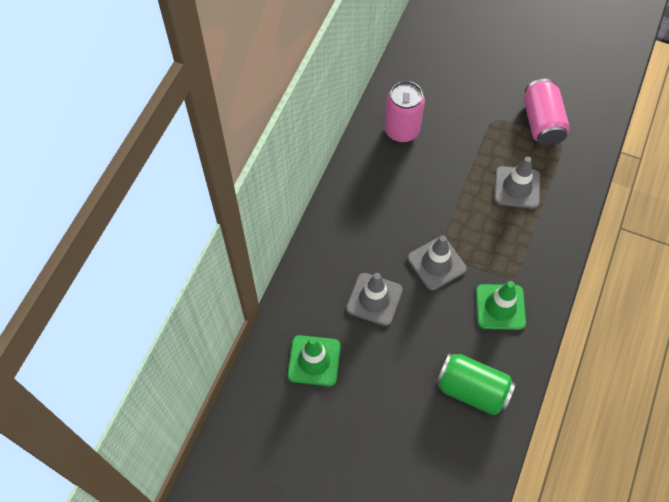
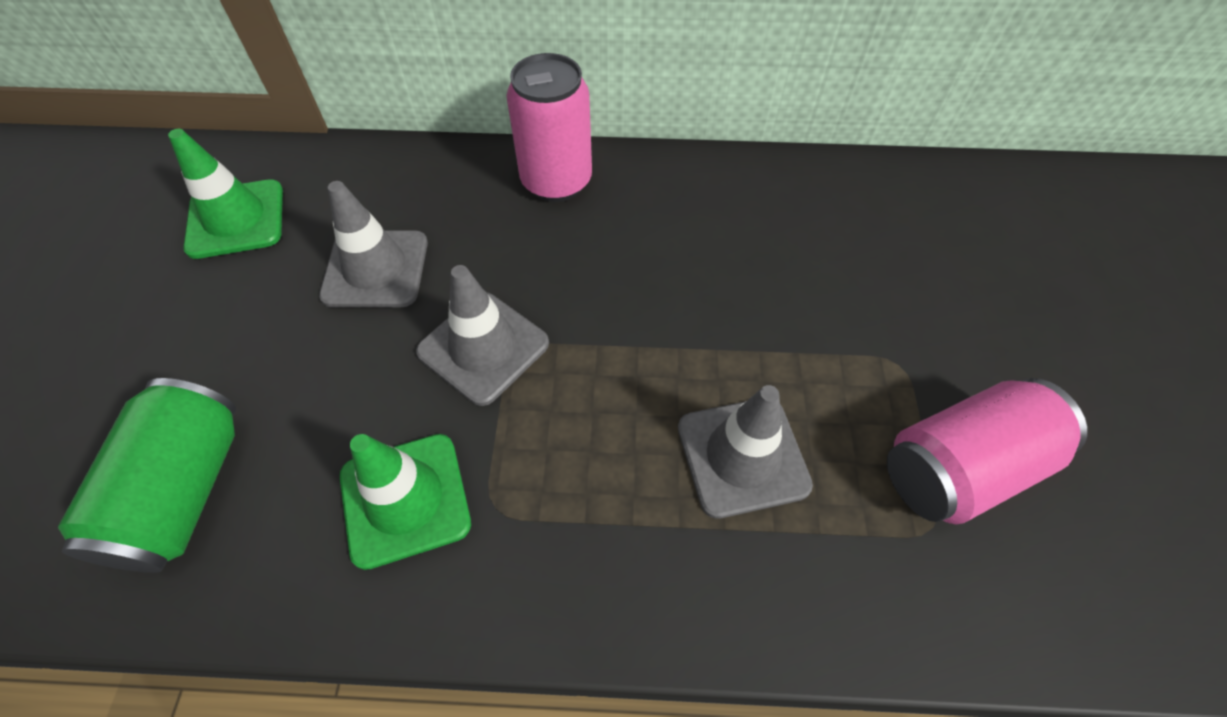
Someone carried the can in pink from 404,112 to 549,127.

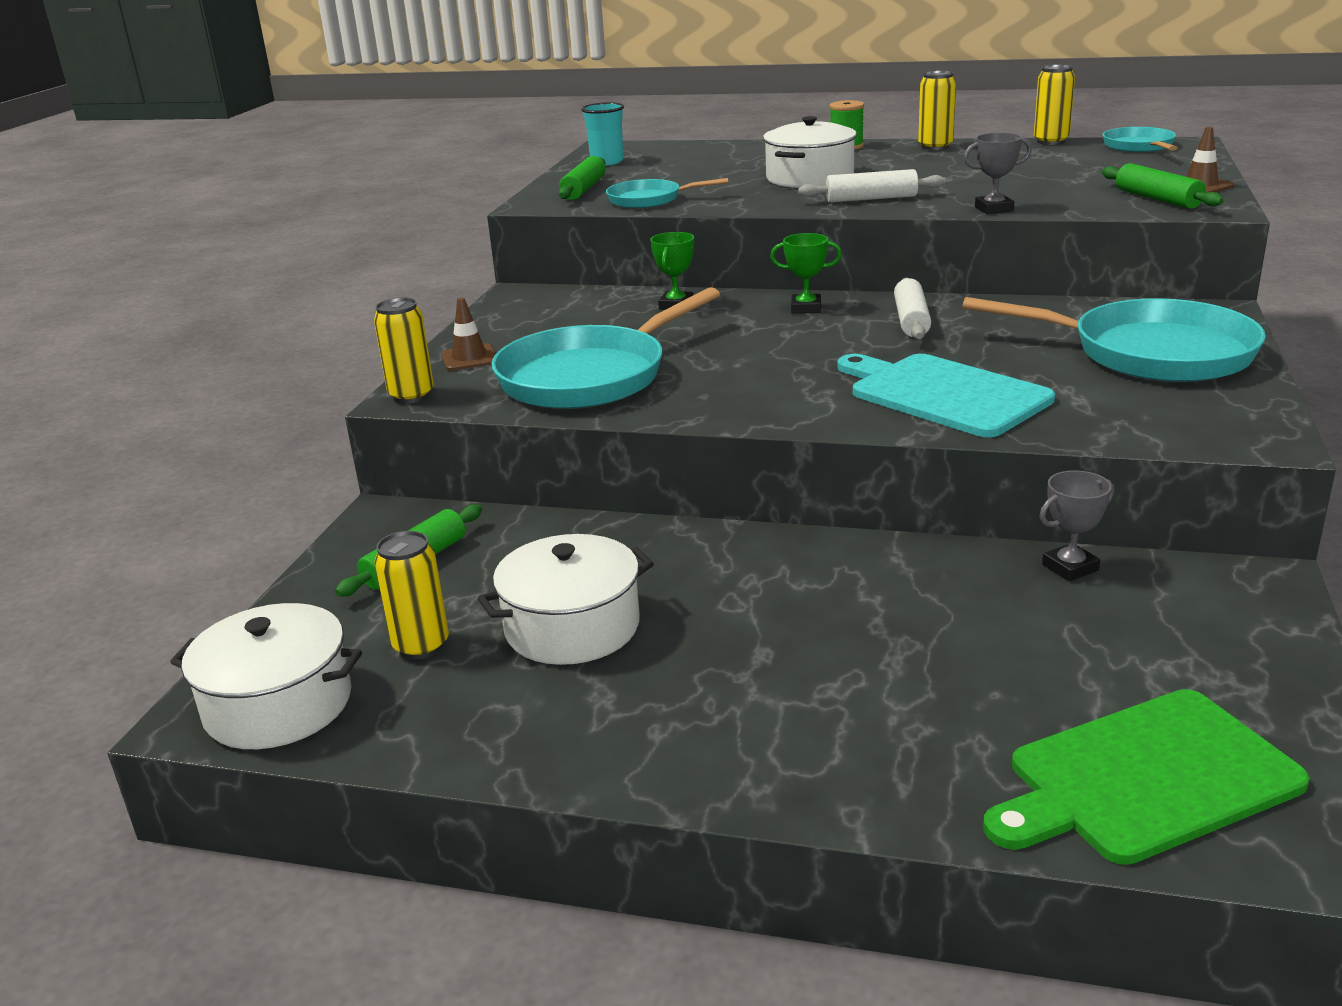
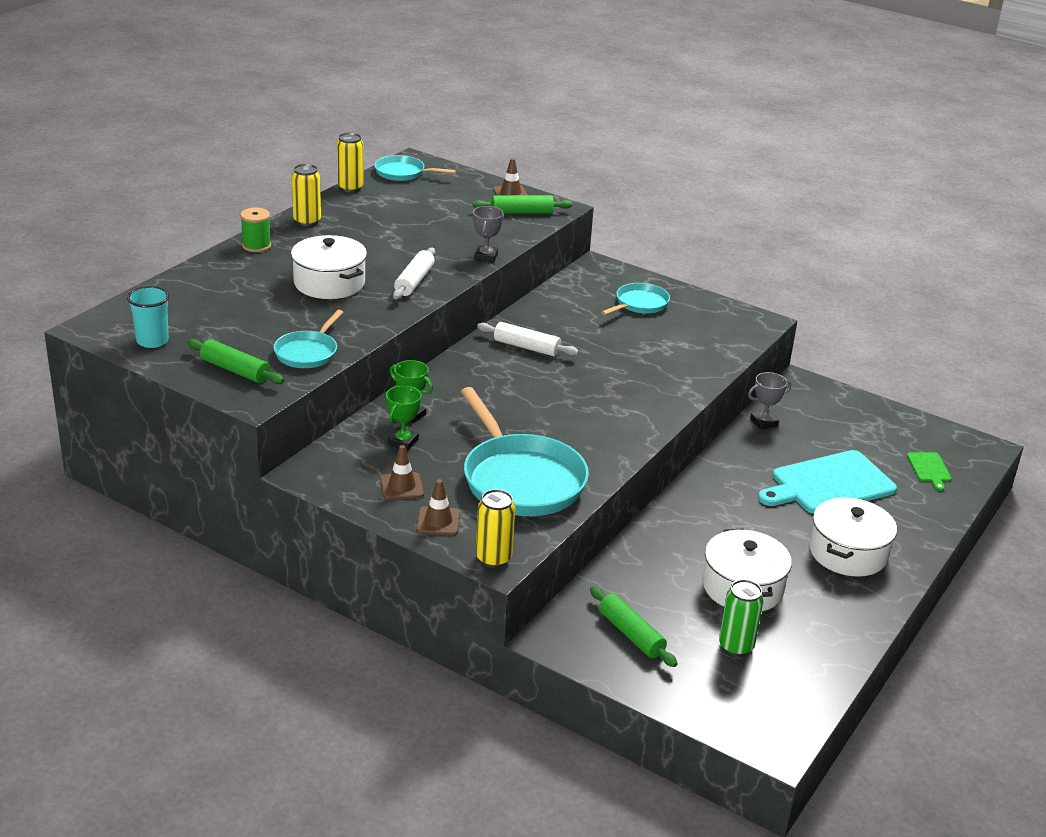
Someone put down the traffic cone in brown at 402,472.
Someone carried the trophy in green from 806,273 to 404,417.
Someone scaled the pan in turquoise at 1114,339 by 0.53.
Someone repainted the can in yellow at 411,595, which became the can in green at 741,618.
Someone rotated the trophy in grey at 1076,525 by 75 degrees clockwise.
Someone carried the cutting board in turquoise from 946,395 to 827,482.
Someone carried the pot in white from 266,676 to 853,537.
Someone scaled the cutting board in green at 1146,777 by 0.46.

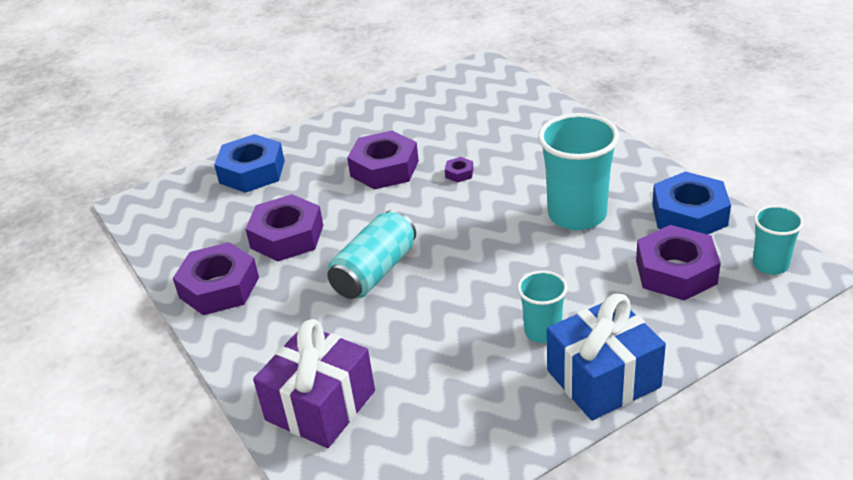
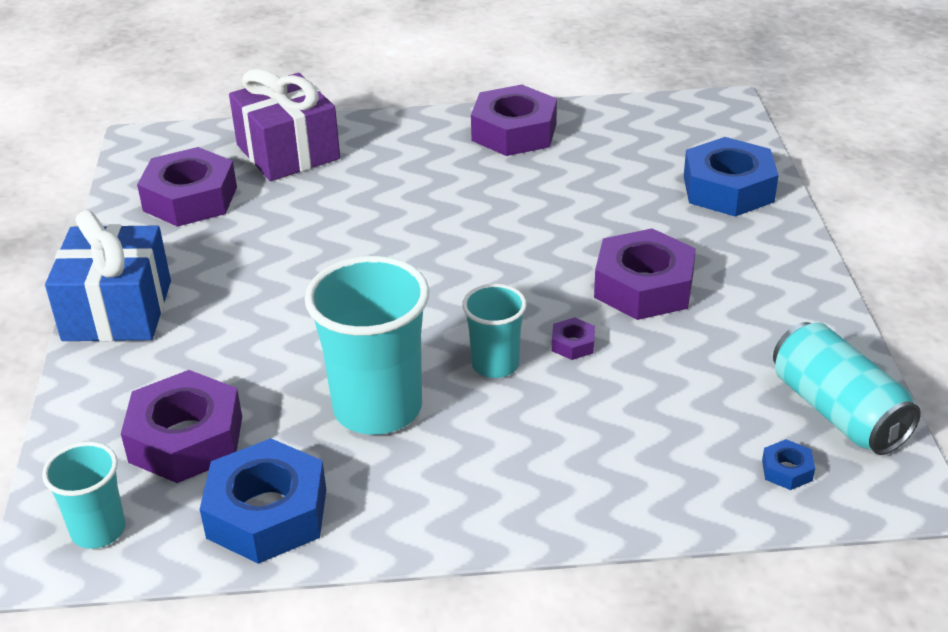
Someone carried the nut in purple from 284,227 to 187,187.
Someone carried the cup in turquoise from 542,306 to 494,331.
Someone put down the nut in blue at 788,464.
Someone carried the can in turquoise from 371,254 to 847,388.

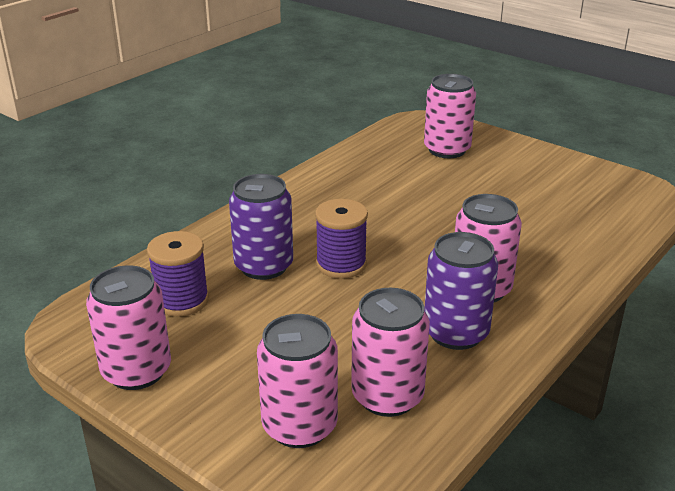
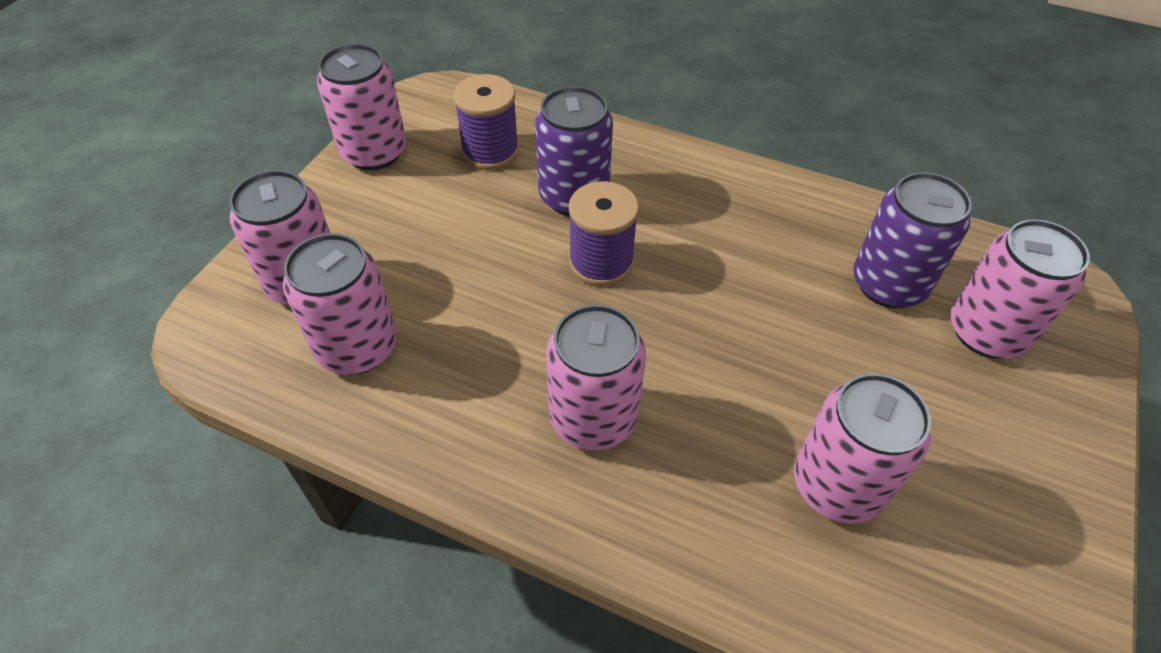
Someone put down the can in pink at 862,448.
Someone carried the can in purple from 461,291 to 912,240.

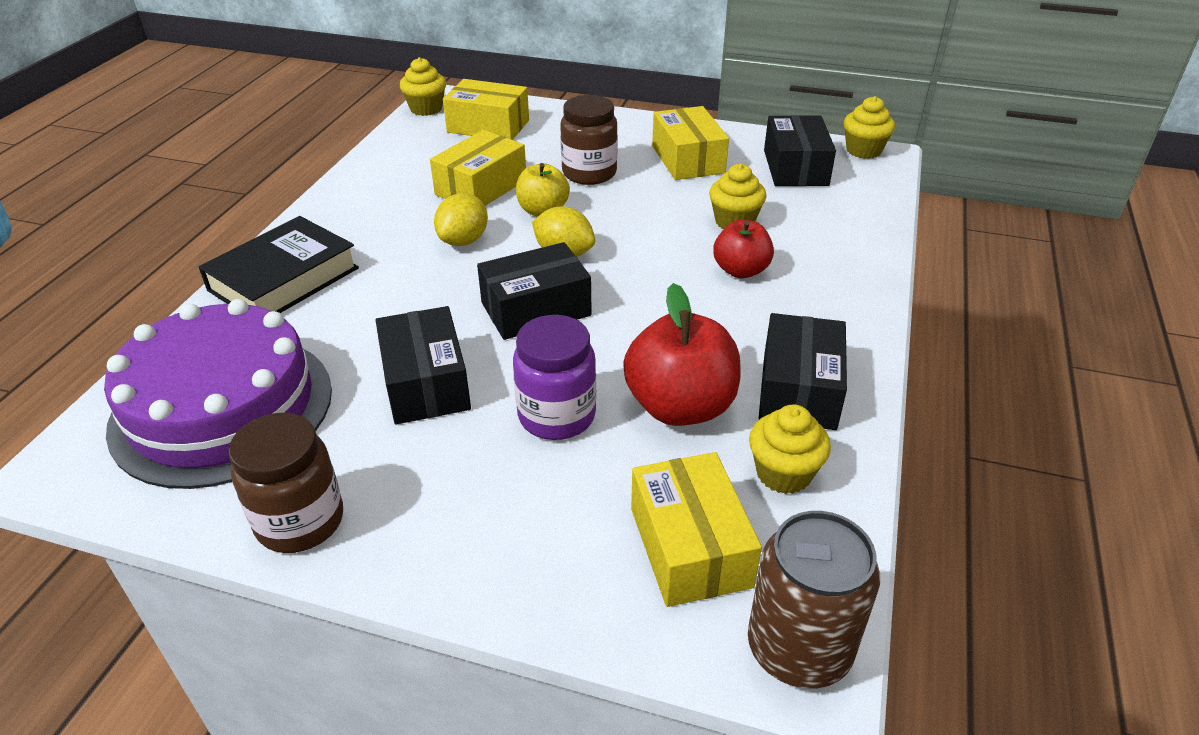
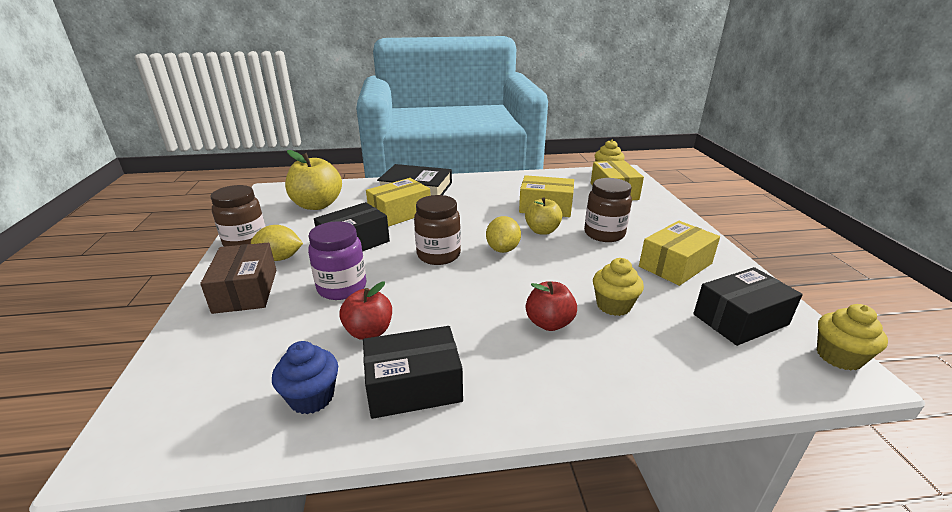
Someone put down the box in brown at 238,278.
Someone carried the lemon in yellow from 461,219 to 277,243.
Someone repainted the cupcake in yellow at 790,449, which became the cupcake in blue at 305,377.
Someone swapped the cake in purple at 218,394 for the apple in yellow at 313,180.
Someone scaled the apple in red at 682,354 by 0.62.
Someone carried the box in yellow from 696,529 to 398,202.
Someone swapped the box in black at 534,291 for the jar in brown at 437,230.
Someone took away the can in brown at 814,600.

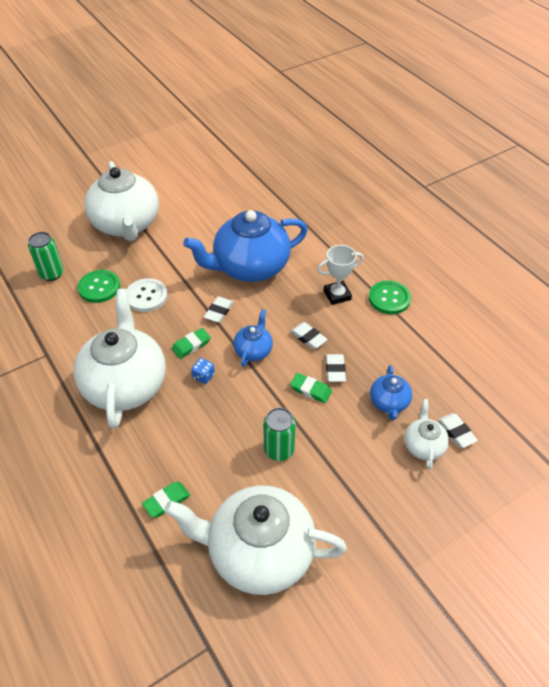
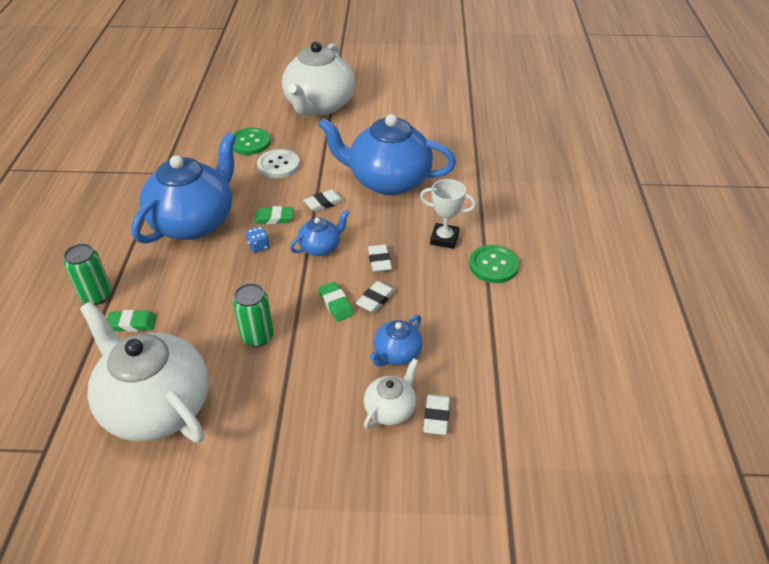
Someone carried the can in green from 46,256 to 88,274.
Someone repainted the teapot in white at 120,359, which became the teapot in blue at 183,188.

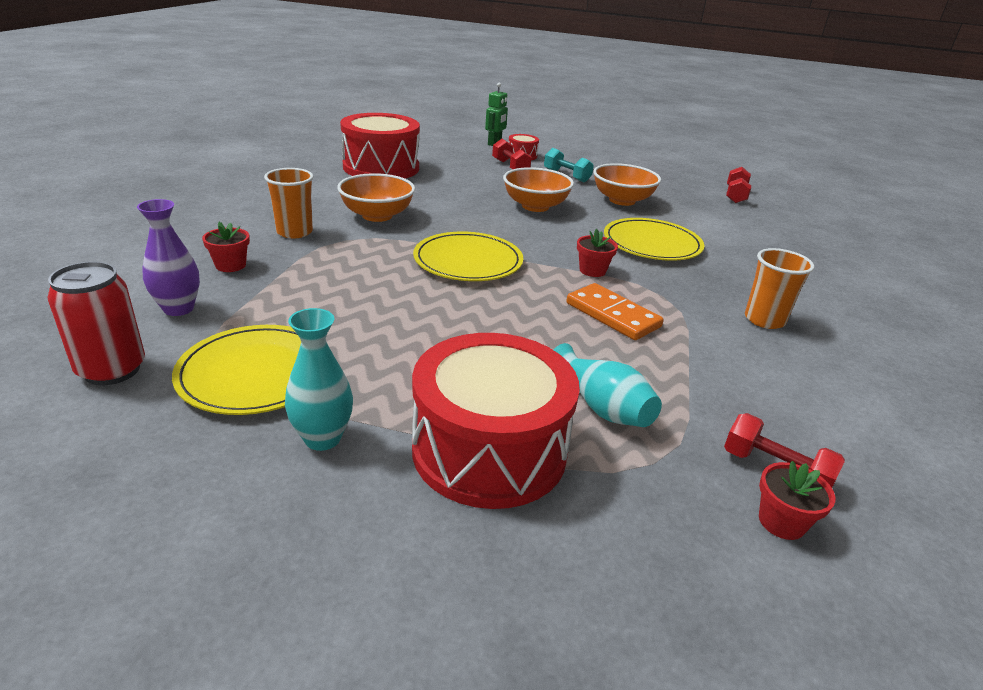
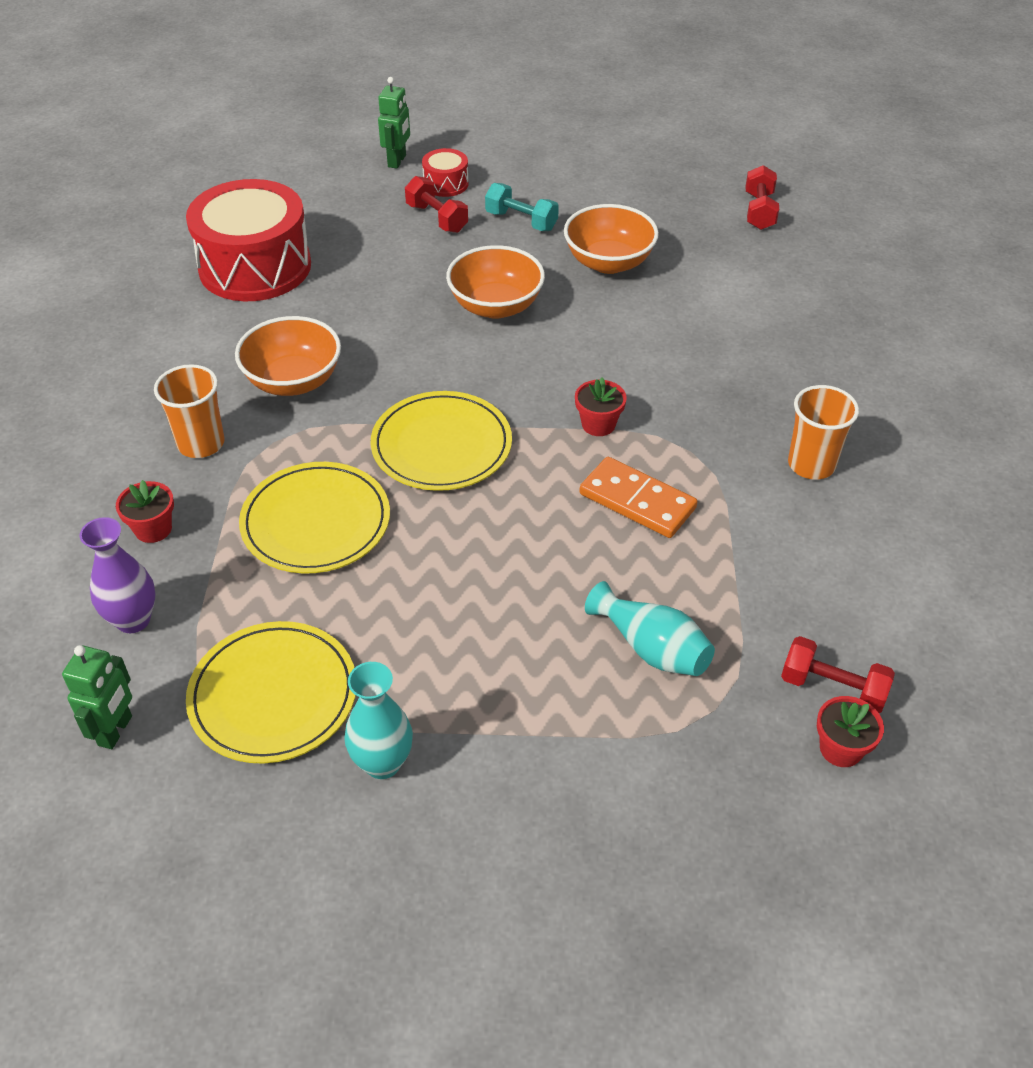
Someone swapped the can in red at 96,324 for the robot in green at 97,697.
Someone carried the plate in yellow from 654,239 to 314,518.
Someone took away the drum in red at 496,421.

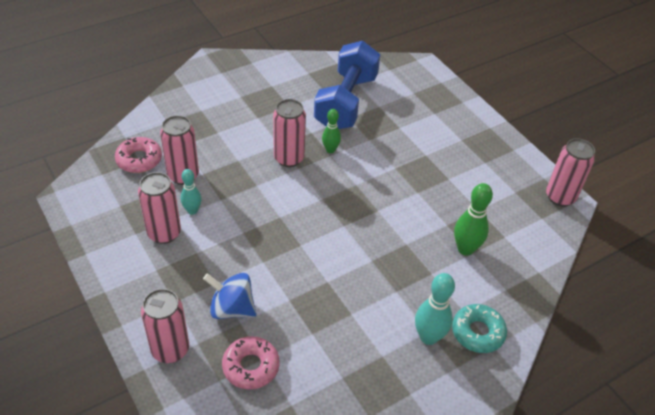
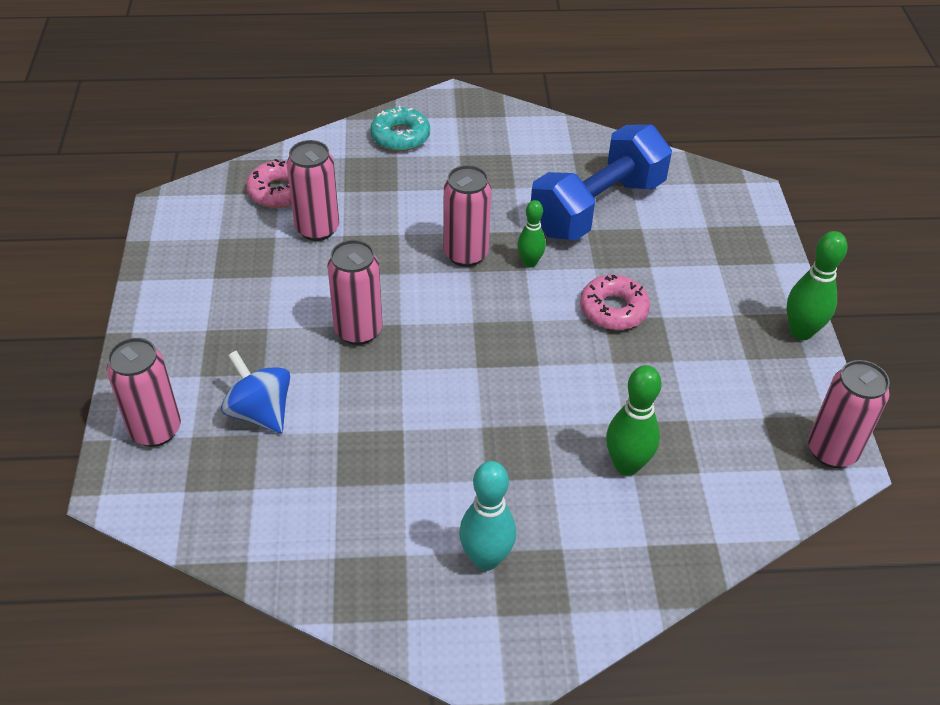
Someone carried the can in pink from 159,208 to 355,292.
Someone carried the donut in turquoise from 479,328 to 400,128.
Someone carried the donut in pink from 251,363 to 615,302.
Someone put down the bowling pin in green at 817,285.
Someone took away the bowling pin in turquoise at 191,192.

